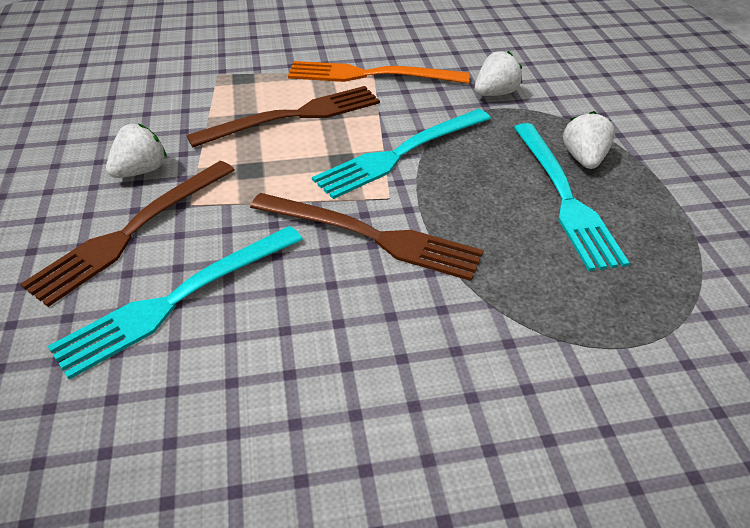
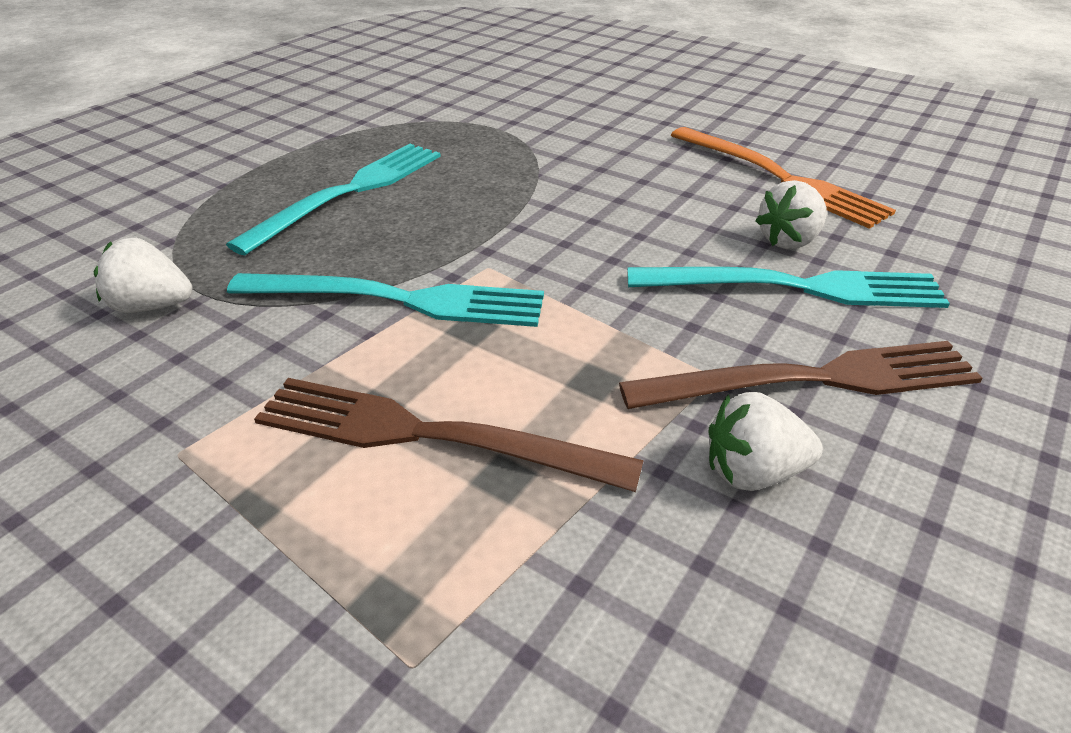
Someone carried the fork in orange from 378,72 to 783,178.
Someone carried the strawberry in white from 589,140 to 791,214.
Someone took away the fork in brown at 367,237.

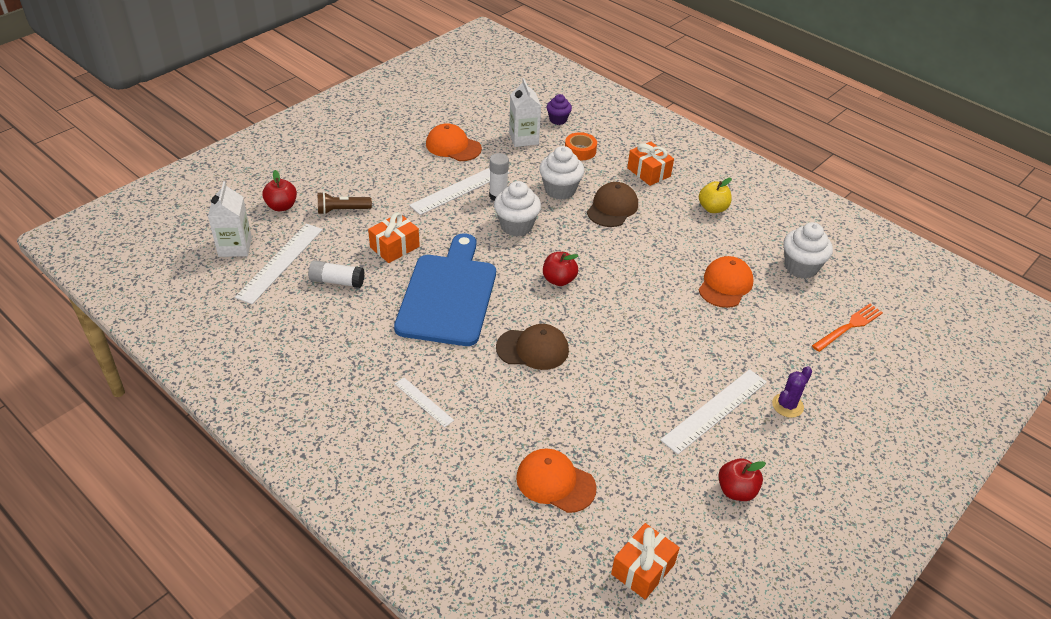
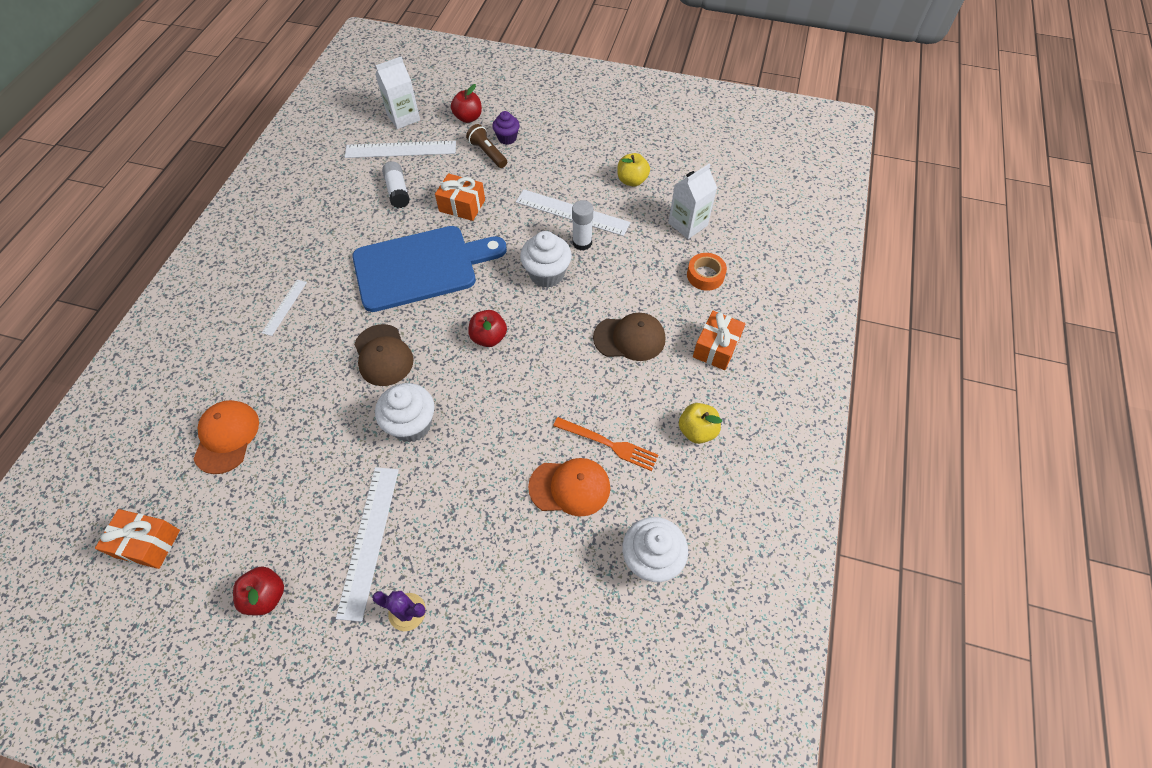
Someone rotated the ruler in white at 713,412 by 75 degrees clockwise.
Someone carried the cupcake in white from 561,173 to 404,412.
Someone carried the cupcake in purple from 559,109 to 506,128.
Someone carried the fork in orange from 847,328 to 605,444.
Someone swapped the cap in orange at 454,142 for the apple in yellow at 633,170.

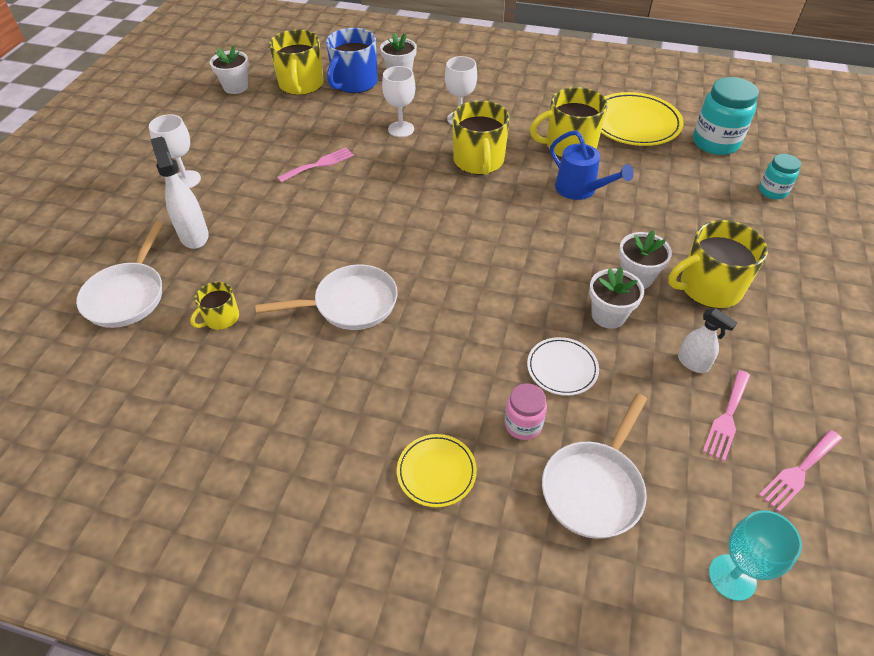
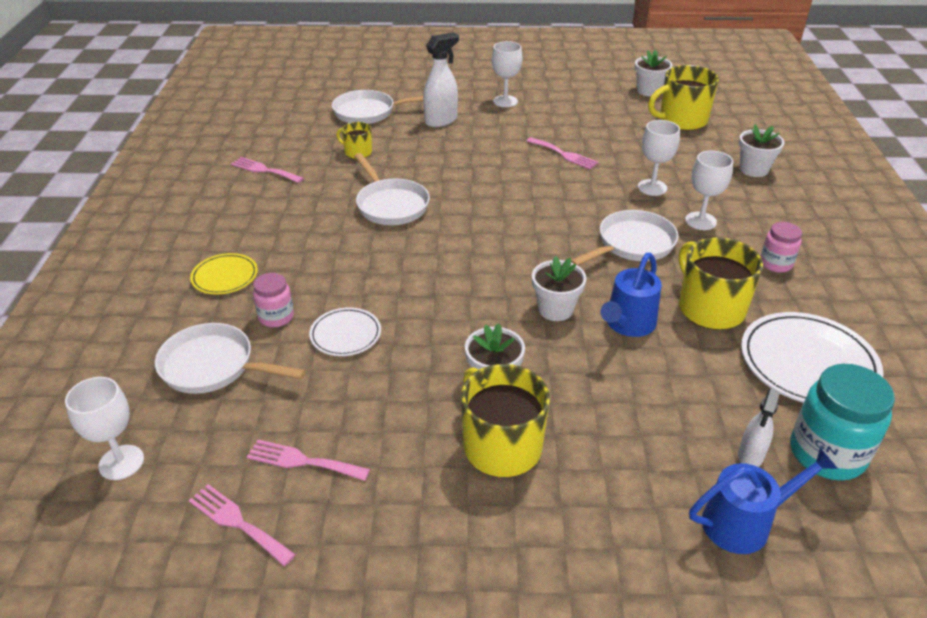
Someone repainted the goblet in turquoise at 755,555, which became the goblet in white at 104,428.
Someone put down the fork in pink at 267,170.
Someone carried the flower pot in white from 616,298 to 559,288.
Someone swapped the mug in yellow at 481,137 for the pan in white at 625,238.
Someone swapped the jar in turquoise at 780,176 for the watering can in blue at 763,501.
Someone carried the spray bottle in white from 708,340 to 759,428.
Someone repainted the plate in yellow at 642,119, which became the plate in white at 812,357.
Someone put down the jar in pink at 781,247.
Someone took away the mug in blue at 352,60.

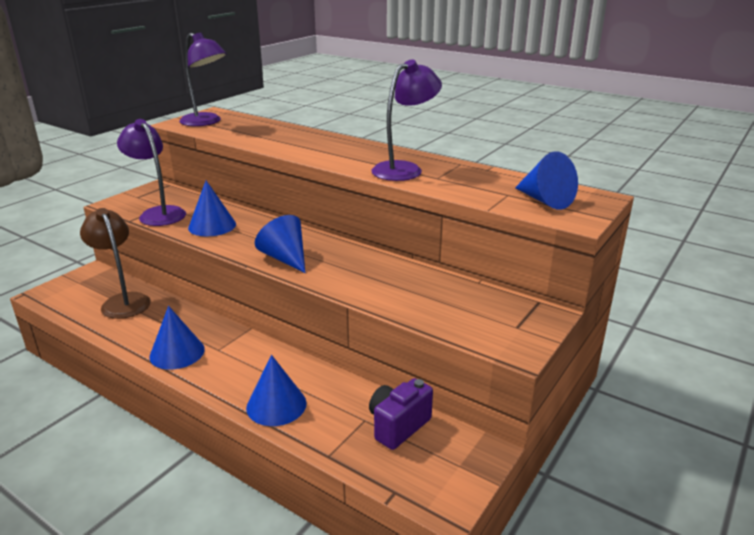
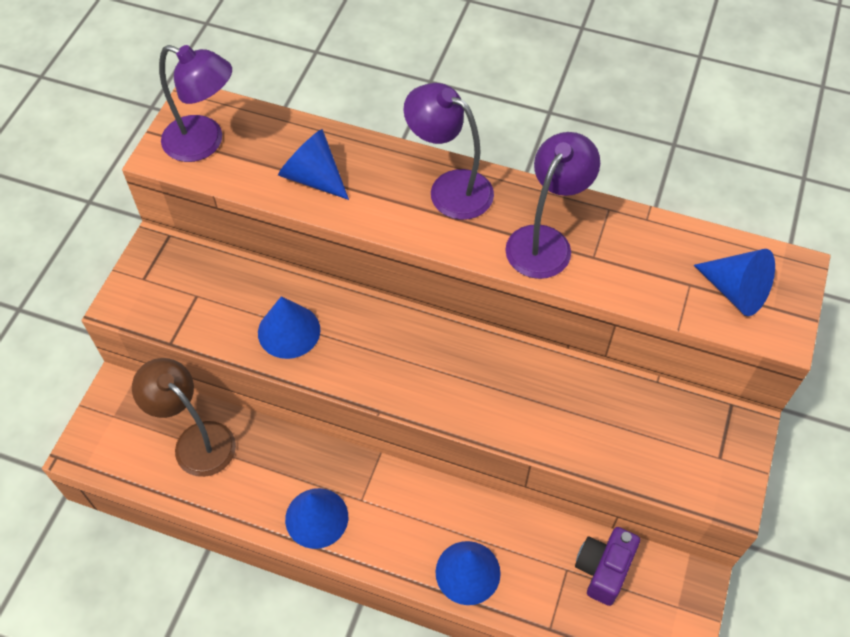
Someone carried the cone in blue from 280,244 to 313,164.
Someone carried the lamp in purple from 151,172 to 449,151.

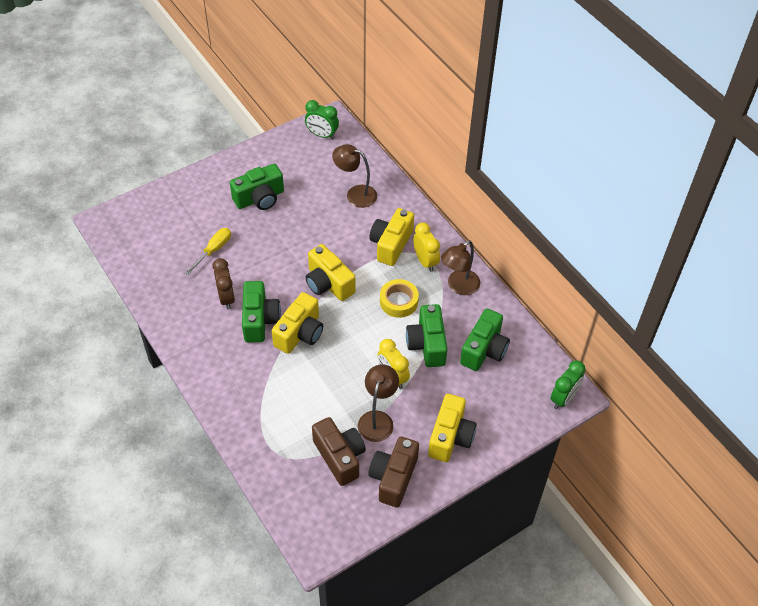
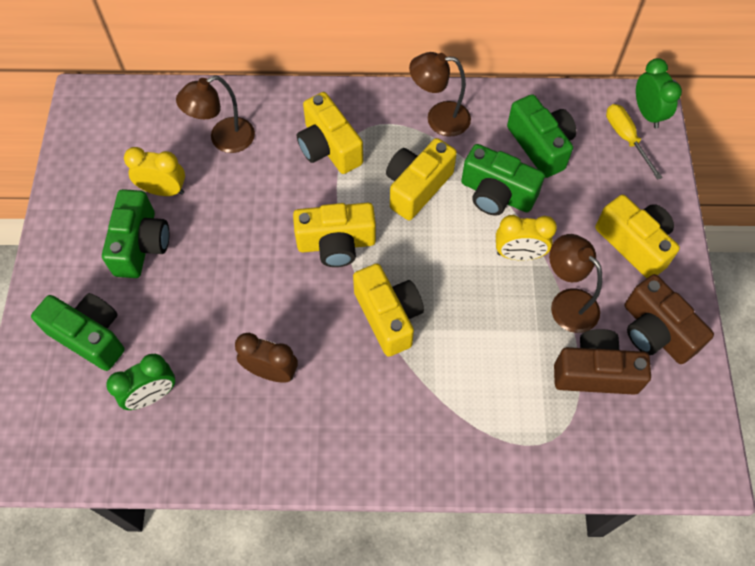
Someone carried the camera in green from 261,312 to 78,332.
Someone carried the clock in green from 322,119 to 140,382.
Someone carried the clock in yellow from 426,247 to 154,171.
Someone swapped the tape in yellow at 399,298 for the camera in yellow at 421,179.
Someone rotated the lamp in brown at 460,267 by 105 degrees clockwise.
Someone carried the screwdriver in yellow from 207,252 to 634,142.

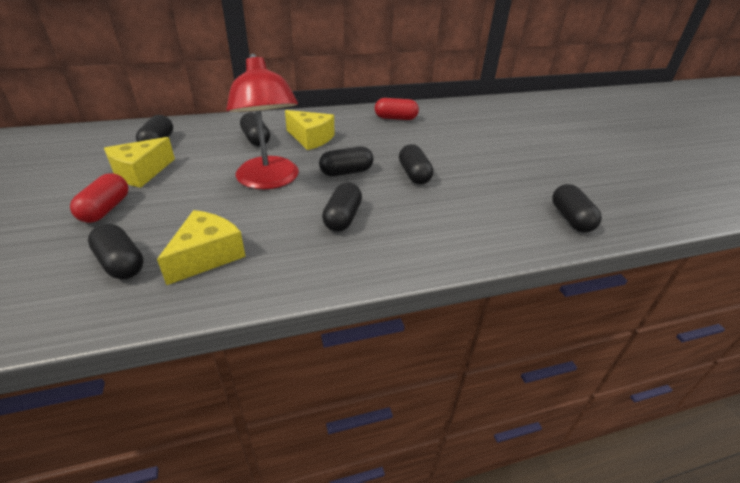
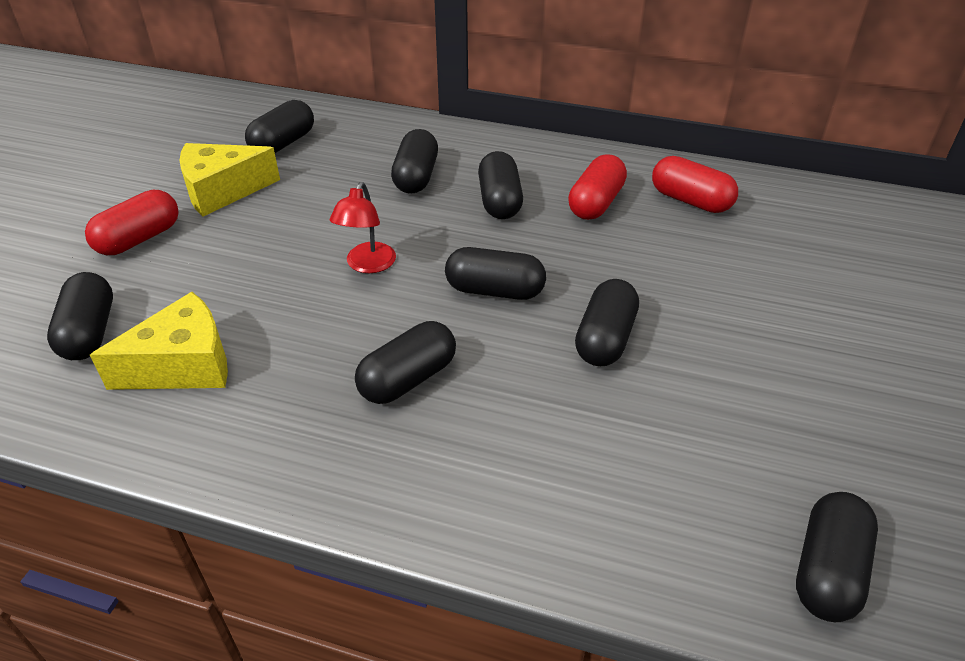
Someone scaled the lamp in red at 262,121 by 0.47.
Someone swapped the cheese in yellow at 309,130 for the capsule in black at 500,185.
Someone put down the capsule in red at 597,187.

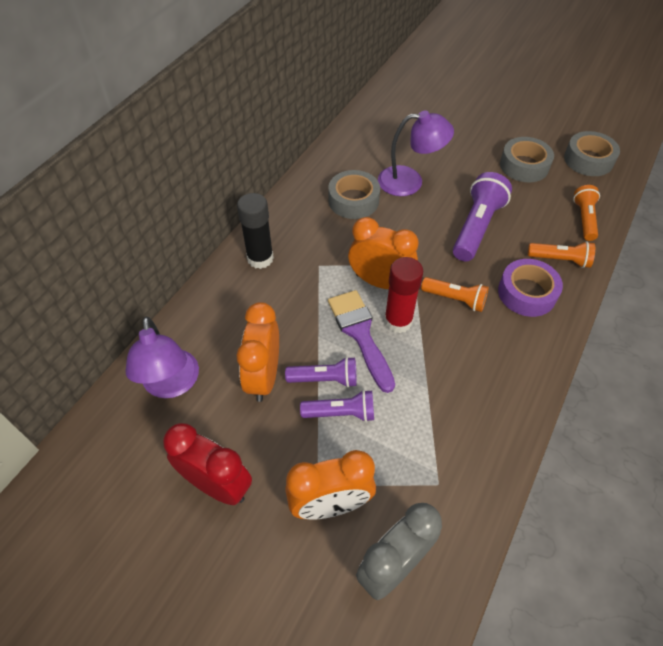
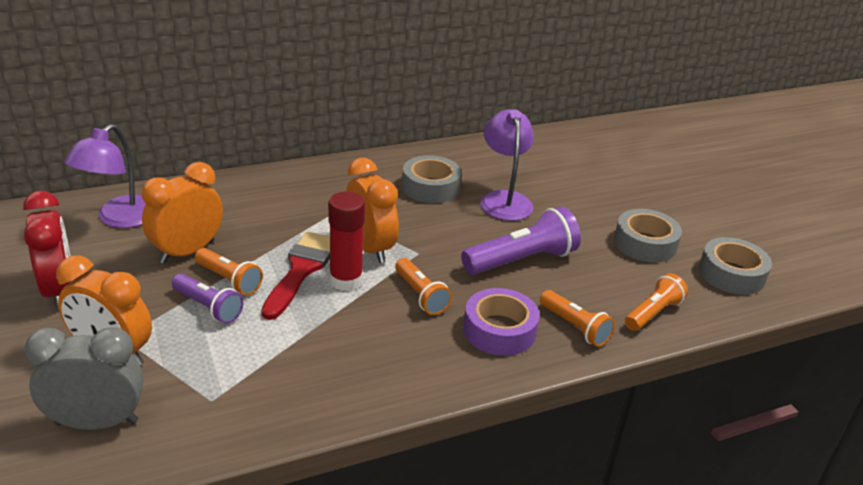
Someone repainted the flashlight in purple at 321,372, which became the flashlight in orange at 229,271.
Someone repainted the brush in purple at 361,341, which became the brush in red at 295,276.
Someone rotated the lamp in purple at 416,153 by 135 degrees counterclockwise.
Someone took away the glue stick in black at 255,231.

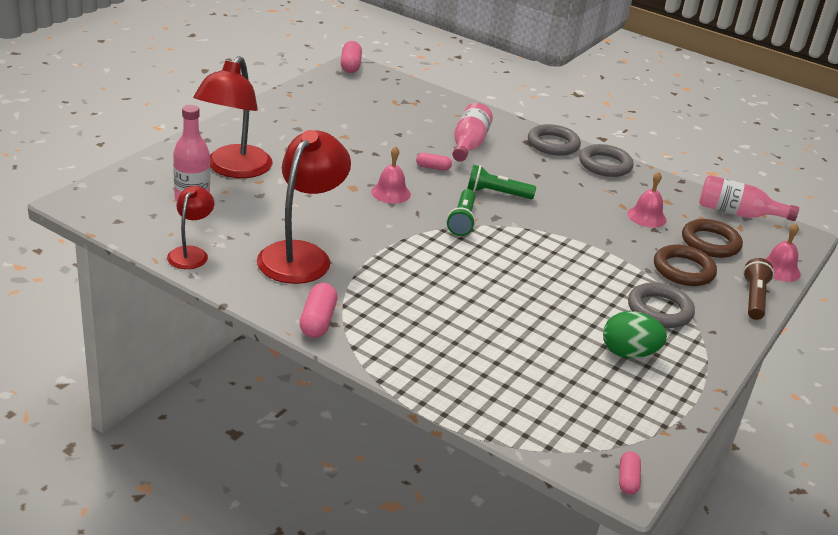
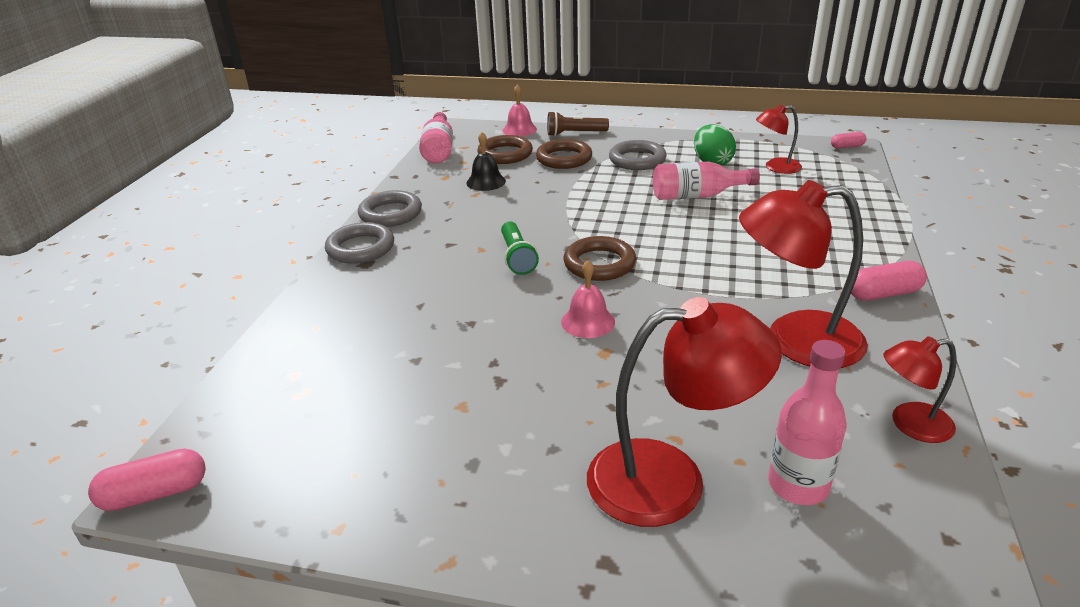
Someone repainted the bell in pink at 647,200, which became the bell in black at 486,161.
Someone swapped the flashlight in green at 461,212 for the ring in brown at 599,258.
Someone carried the bottle in pink from 472,132 to 706,181.
Someone put down the lamp in red at 779,139.
Someone took away the capsule in pink at 434,162.

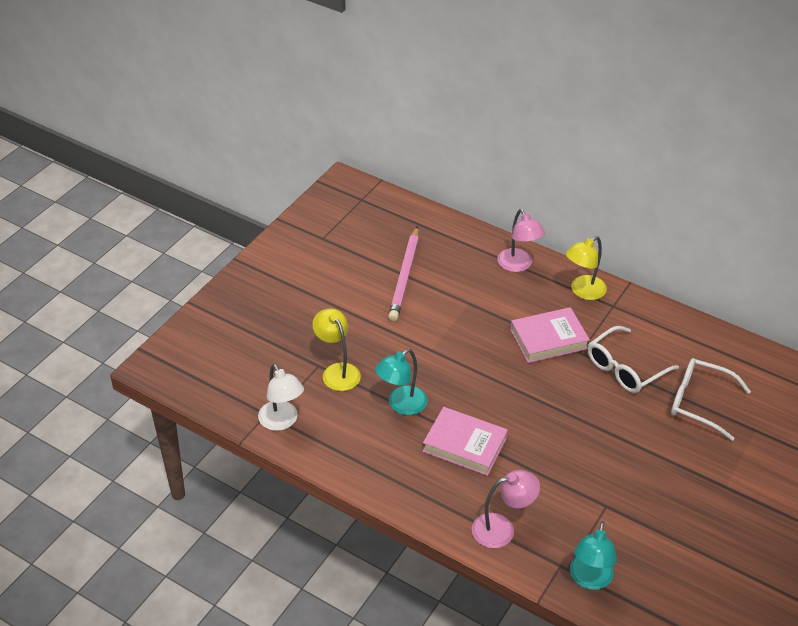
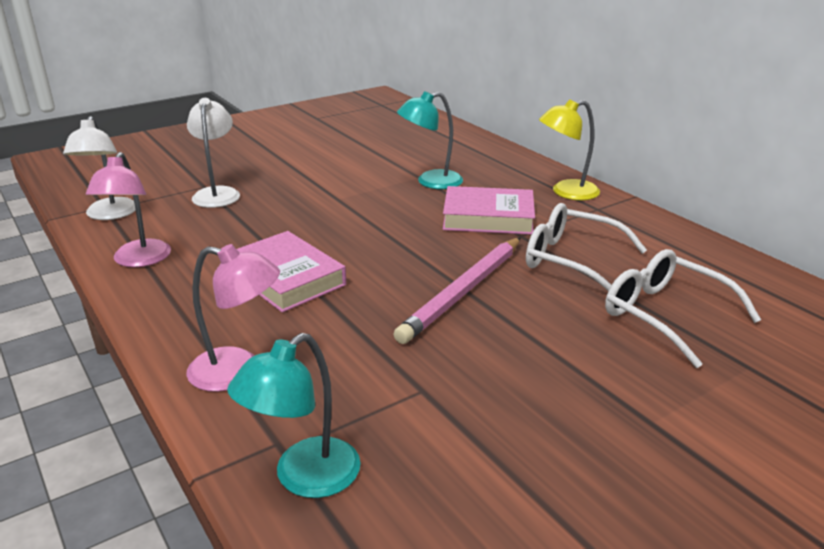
Someone carried the lamp in pink from 521,240 to 128,209.
Someone repainted the lamp in yellow at 336,350, which became the lamp in white at 213,153.
Someone carried the pencil in pink from 403,273 to 457,290.
Someone carried the lamp in turquoise from 401,382 to 430,140.
Someone rotated the glasses in white at 633,359 by 45 degrees clockwise.

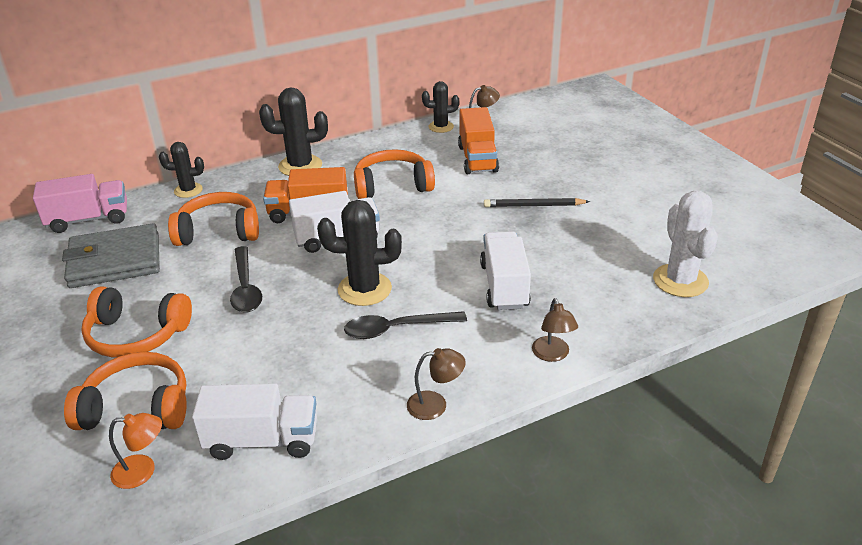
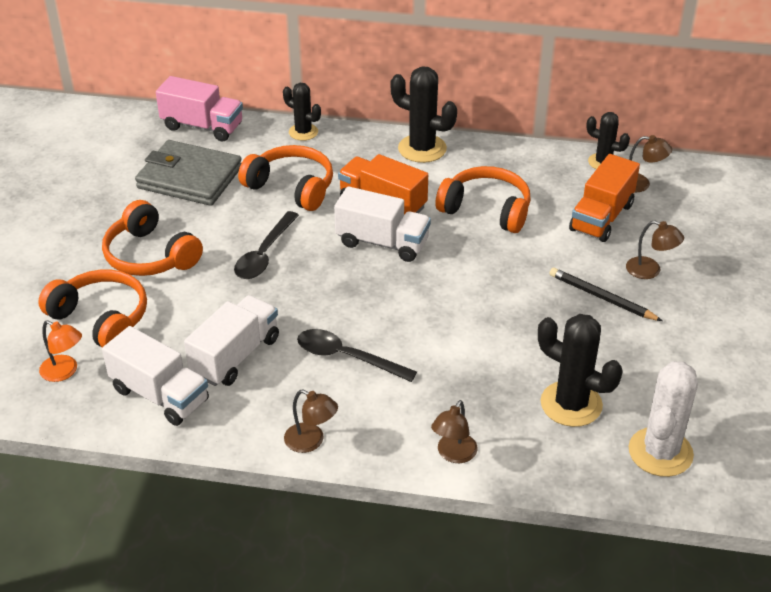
Someone carried the truck in white from 505,270 to 231,340.
Someone carried the cactus in black from 359,253 to 580,370.
Someone put down the lamp in brown at 655,250.

